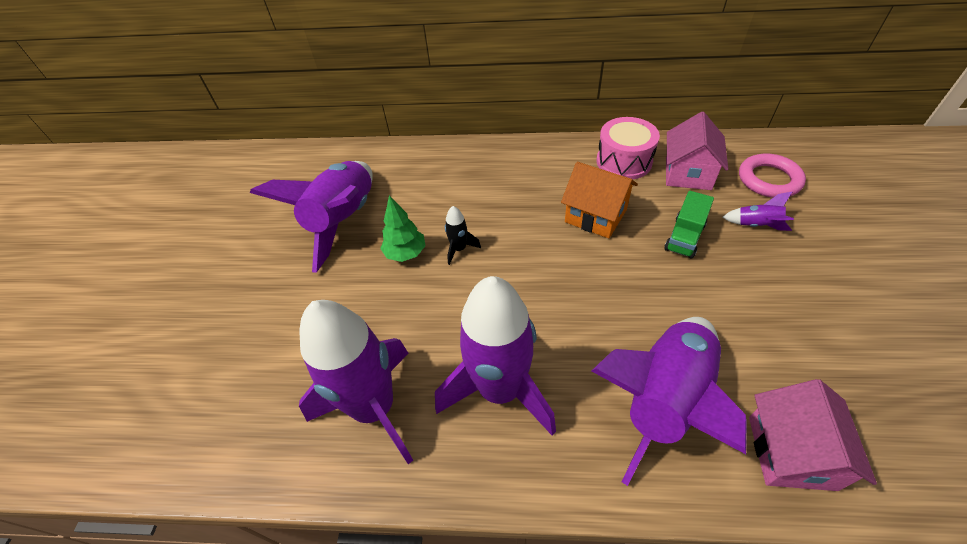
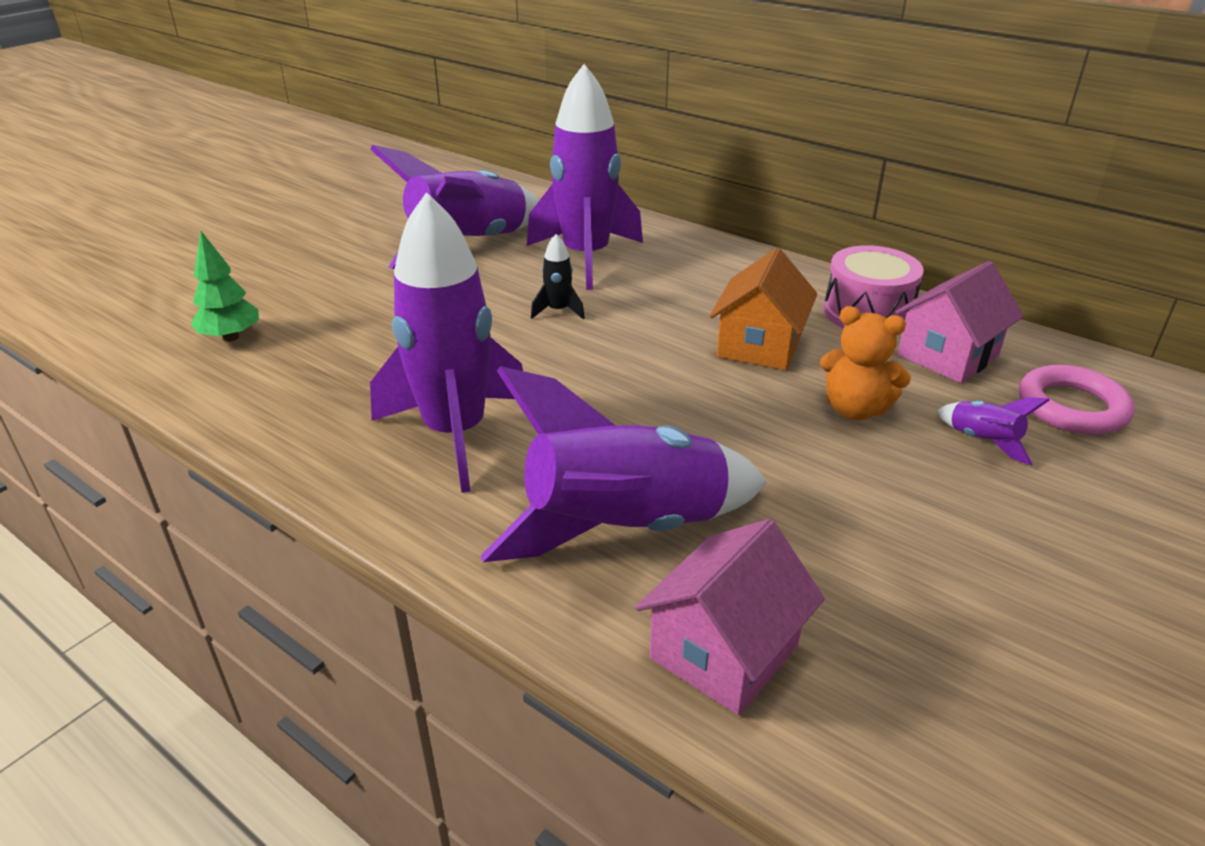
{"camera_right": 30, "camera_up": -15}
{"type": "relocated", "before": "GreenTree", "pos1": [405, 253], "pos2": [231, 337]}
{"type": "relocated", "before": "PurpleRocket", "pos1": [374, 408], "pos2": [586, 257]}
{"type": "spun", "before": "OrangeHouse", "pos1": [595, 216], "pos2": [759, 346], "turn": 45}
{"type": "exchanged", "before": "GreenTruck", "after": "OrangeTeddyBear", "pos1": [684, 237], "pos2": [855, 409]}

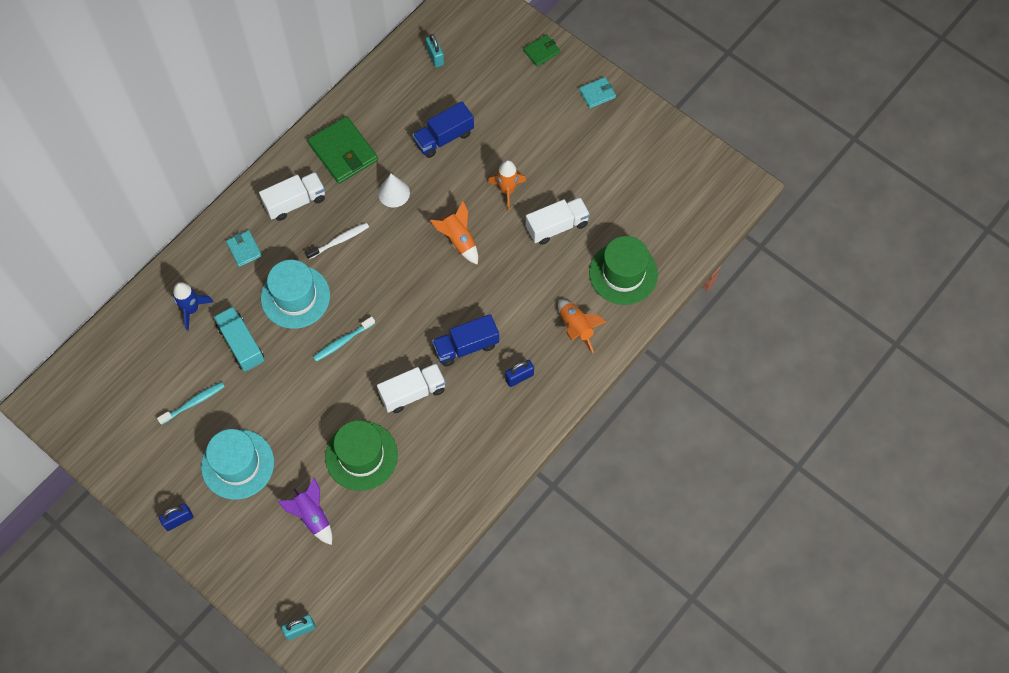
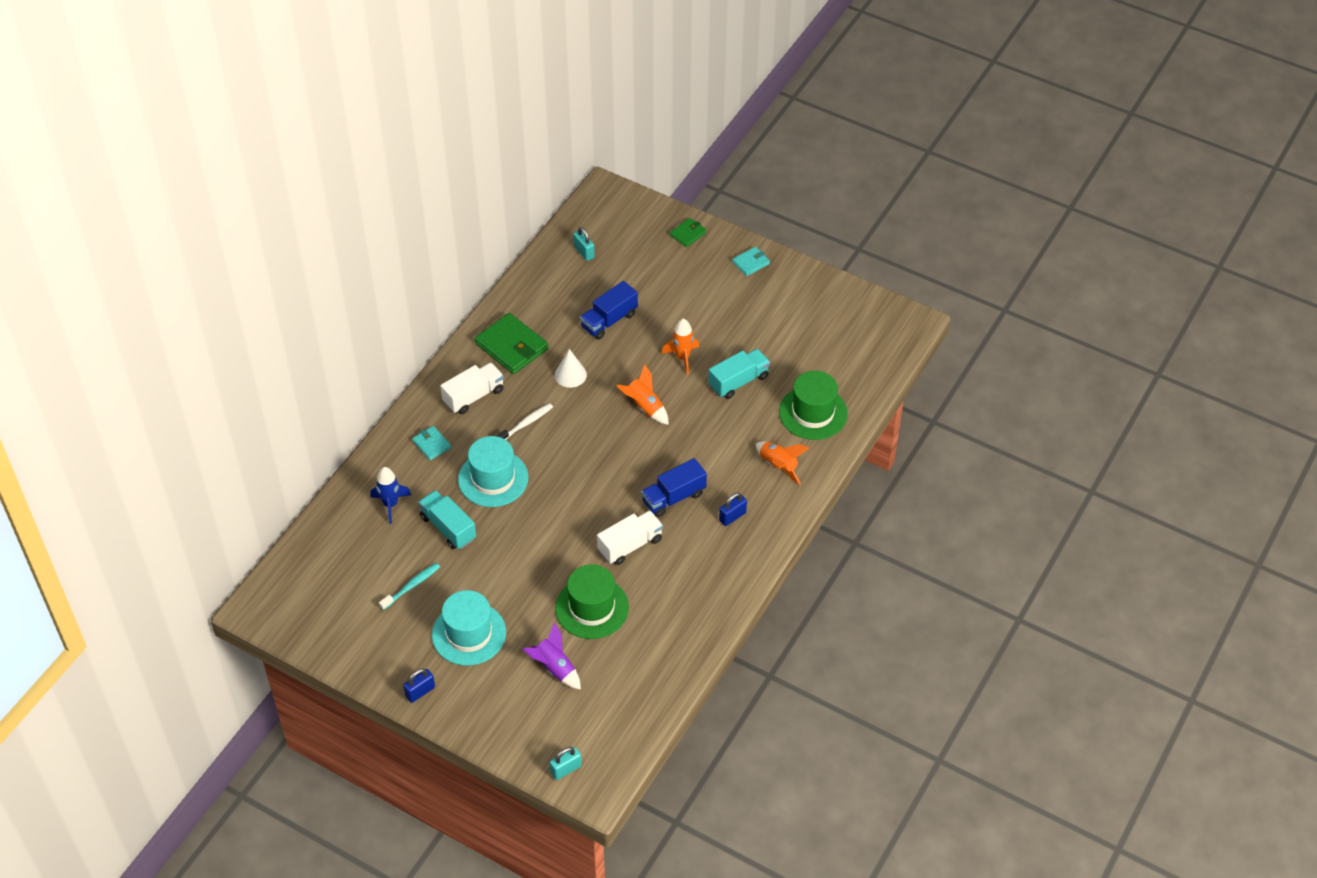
{"camera_right": -10, "camera_up": -15}
{"type": "colour", "before": "WhiteTruck", "after": "TurquoiseTruck", "pos1": [557, 226], "pos2": [738, 381]}
{"type": "missing", "before": "TurquoiseToothbrush", "pos1": [343, 341]}

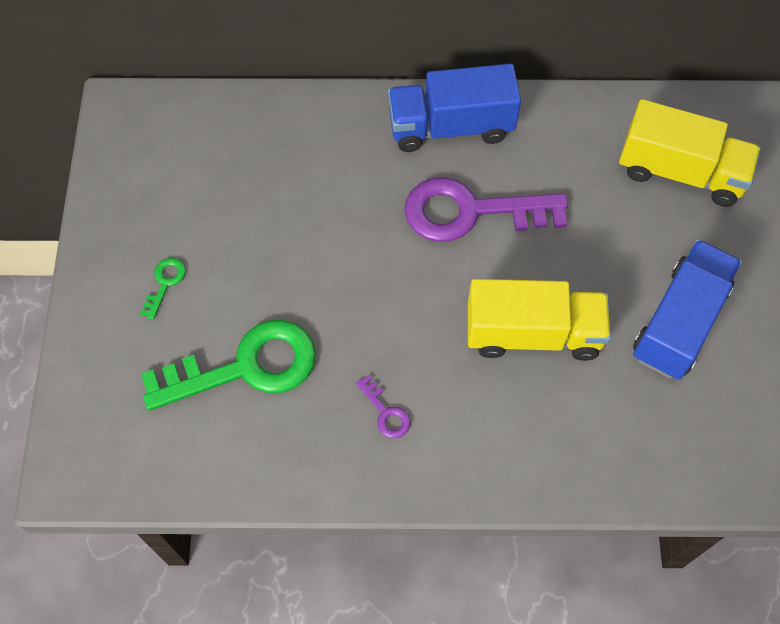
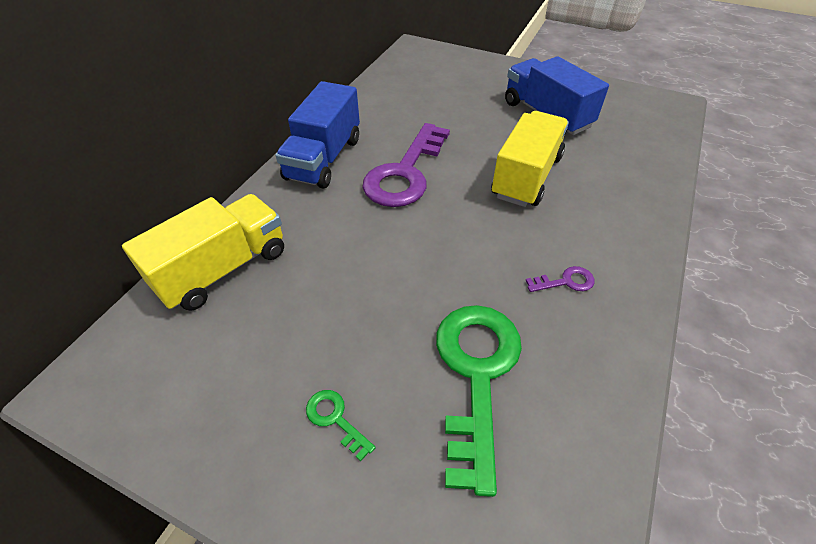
{"camera_right": -65, "camera_up": -15}
{"type": "relocated", "before": "YellowTruck", "pos1": [680, 172], "pos2": [223, 269]}

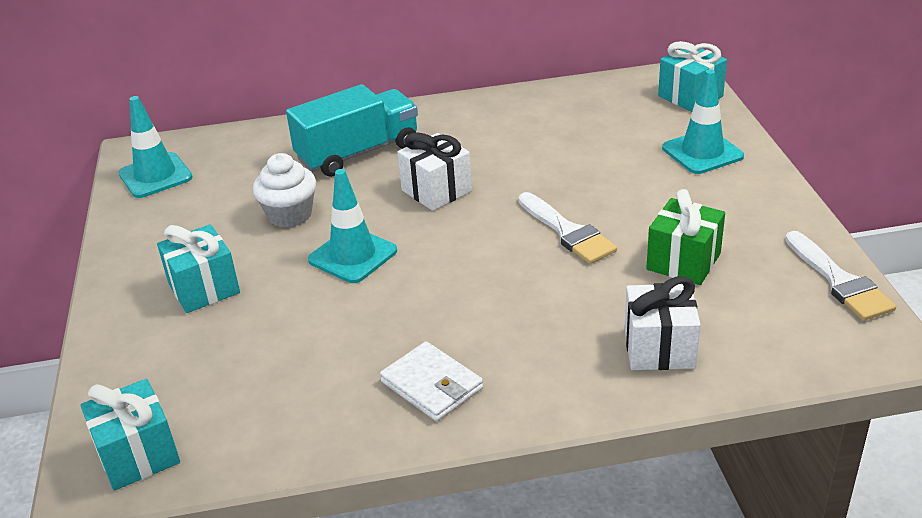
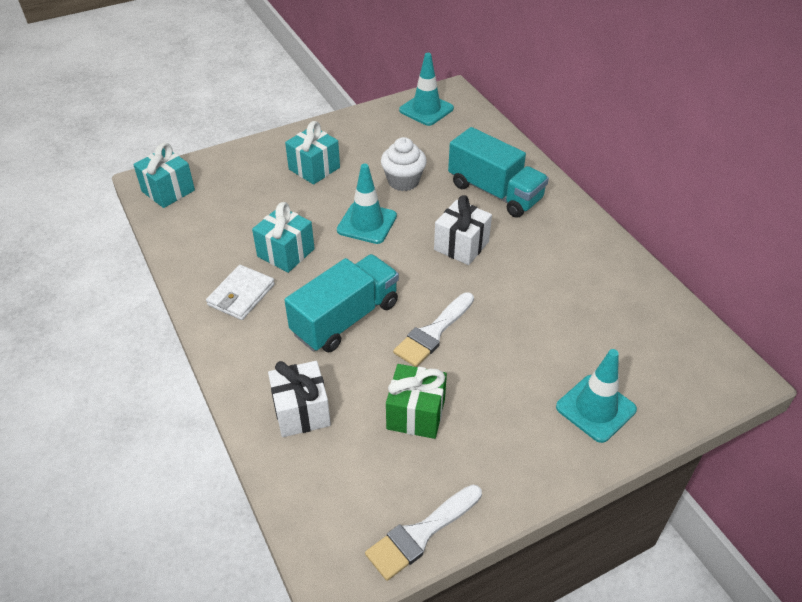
{"camera_right": 70, "camera_up": 10}
{"type": "relocated", "before": "TurquoiseGift", "pos1": [690, 96], "pos2": [286, 253]}
{"type": "appeared", "after": "TurquoiseTruck", "pos2": [345, 318]}

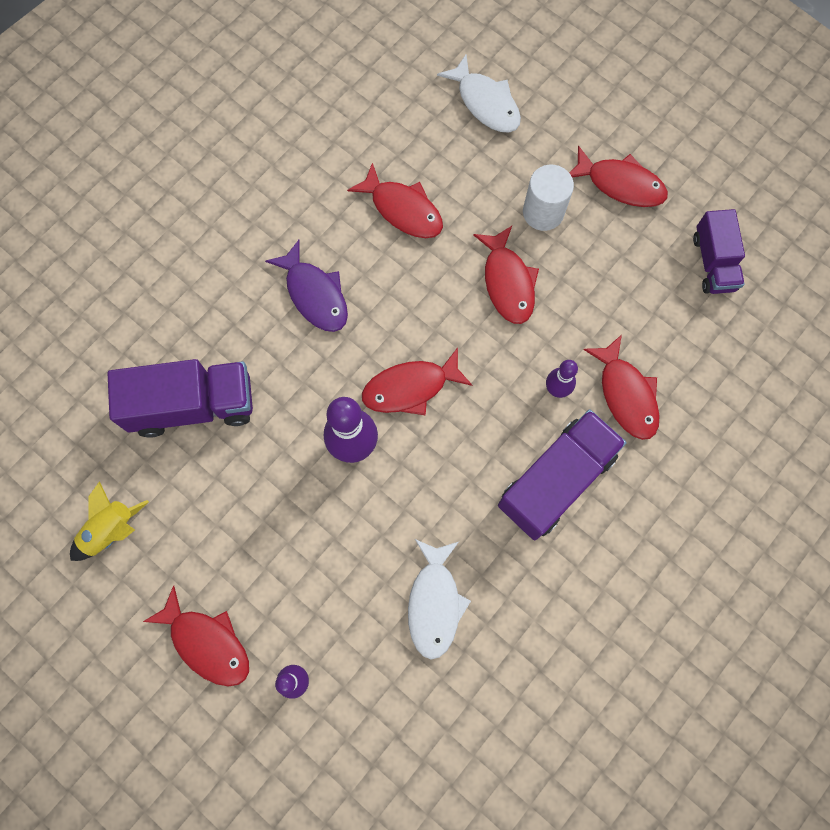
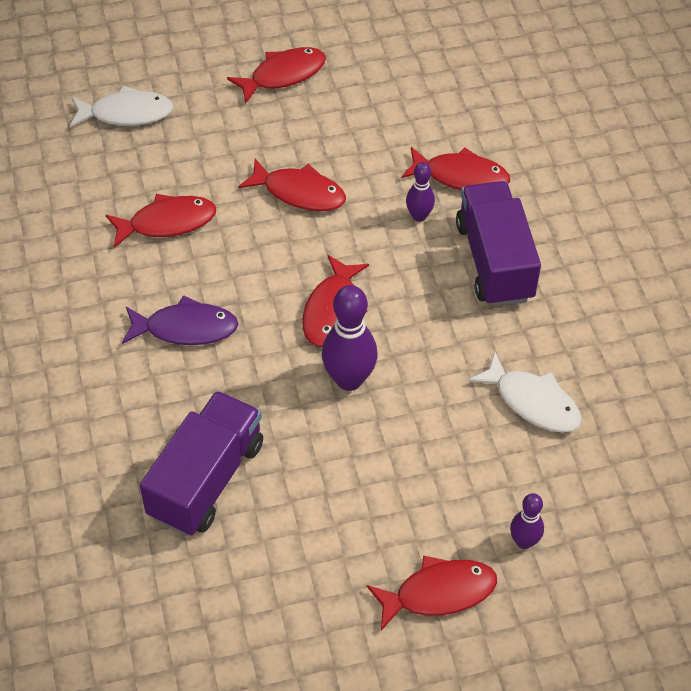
{"camera_right": -55, "camera_up": -20}
{"type": "missing", "before": "YellowRocket", "pos1": [111, 530]}
{"type": "missing", "before": "WhiteCylinder", "pos1": [543, 212]}
{"type": "missing", "before": "PurpleTruck", "pos1": [713, 262]}

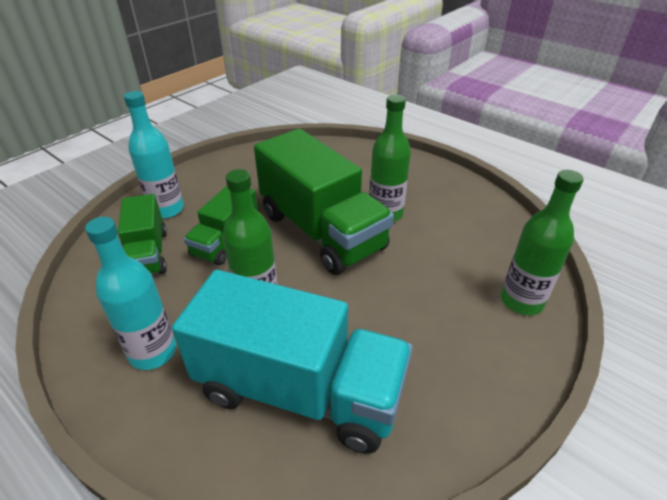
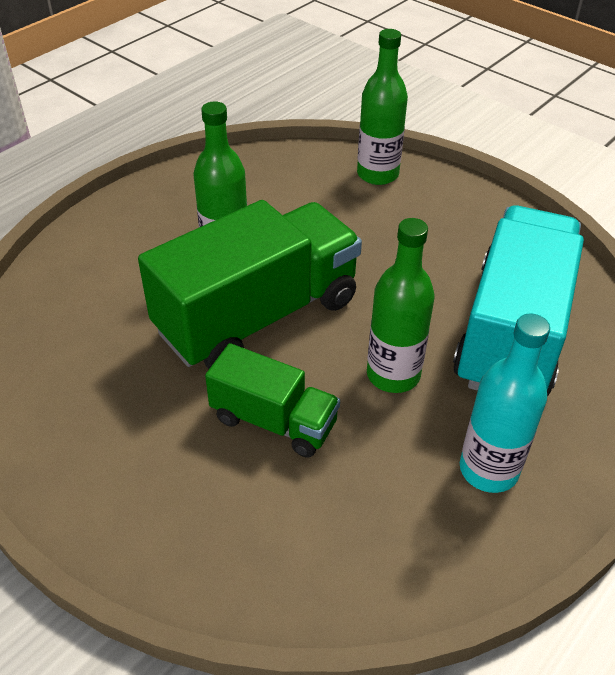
{"camera_right": -90, "camera_up": 5}
{"type": "missing", "before": "GreenTruck", "pos1": [148, 254]}
{"type": "missing", "before": "TurquoiseBottle", "pos1": [166, 209]}

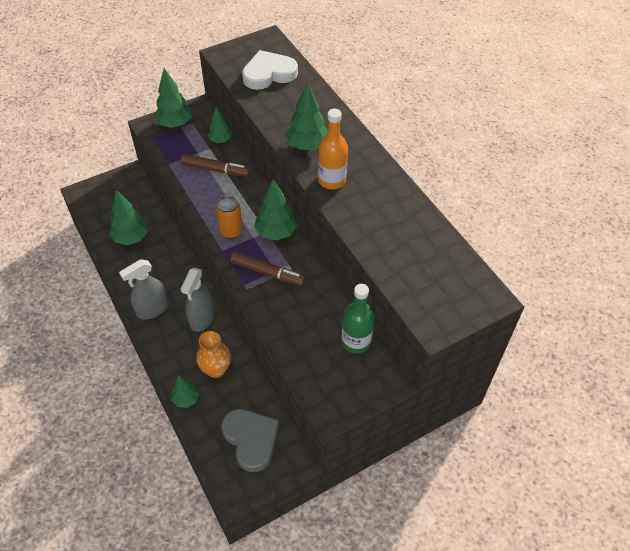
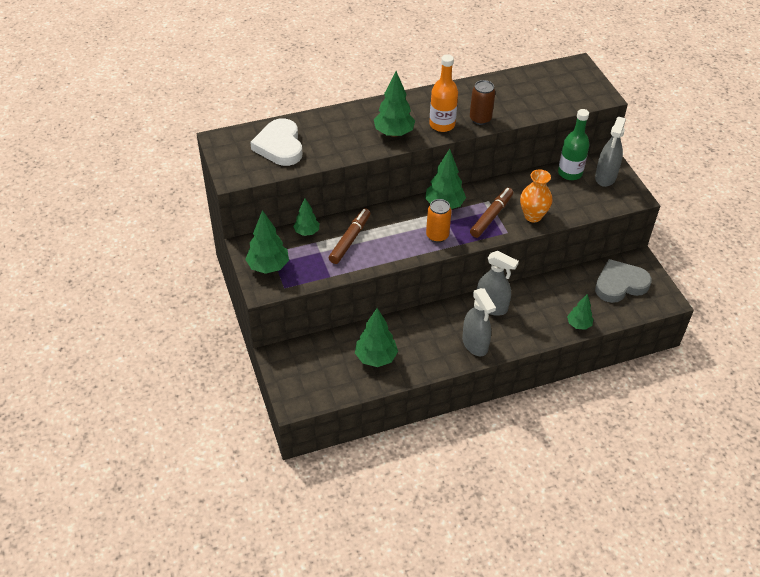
{"camera_right": -80, "camera_up": -5}
{"type": "appeared", "after": "BrownCan", "pos2": [480, 119]}
{"type": "relocated", "before": "OrangeVase", "pos1": [216, 369], "pos2": [533, 216]}
{"type": "appeared", "after": "GreySprayBottle", "pos2": [605, 177]}

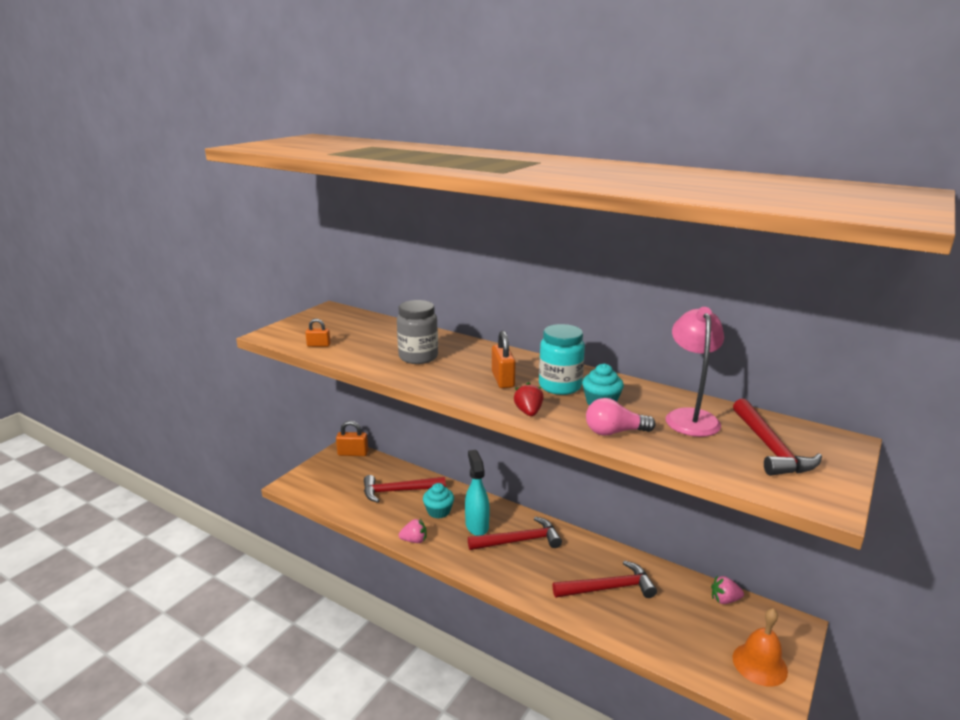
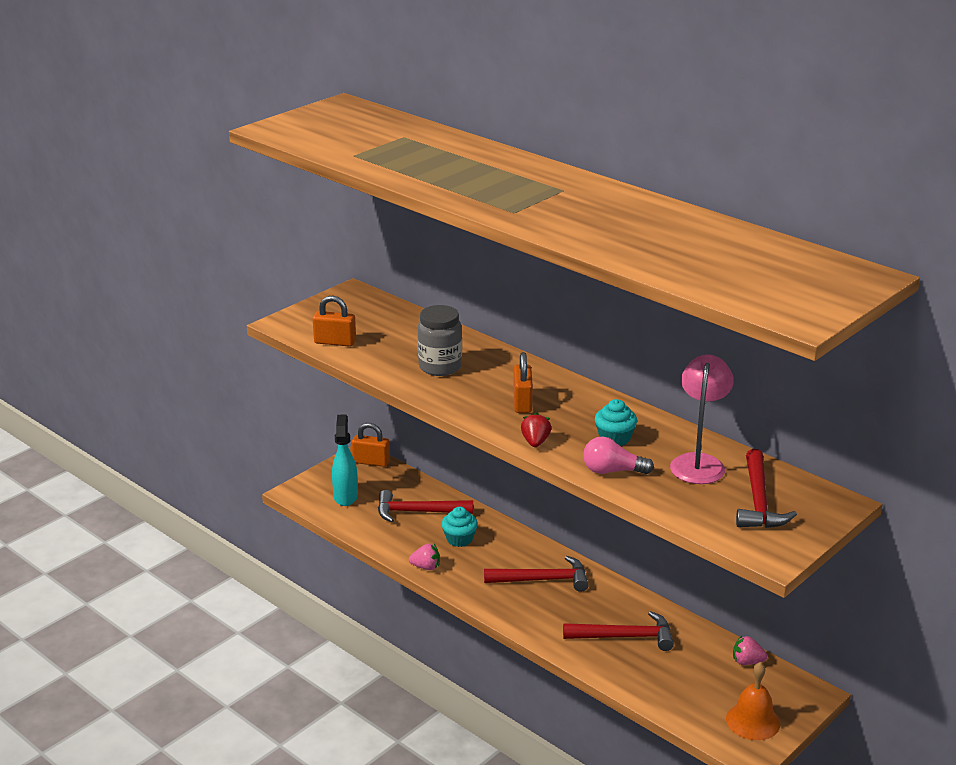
{"camera_right": 10, "camera_up": 5}
{"type": "size", "before": "OrangePadlock", "pos1": [318, 345], "pos2": [335, 342], "scale": 1.63}
{"type": "relocated", "before": "TurquoiseSprayBottle", "pos1": [477, 526], "pos2": [345, 496]}
{"type": "missing", "before": "TurquoiseJar", "pos1": [560, 386]}

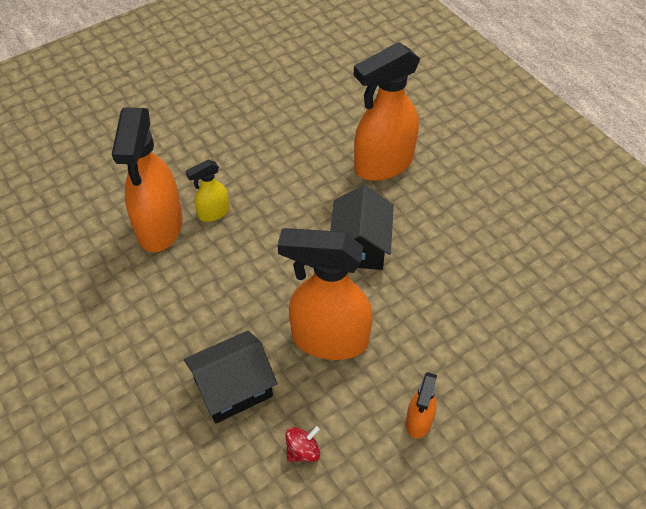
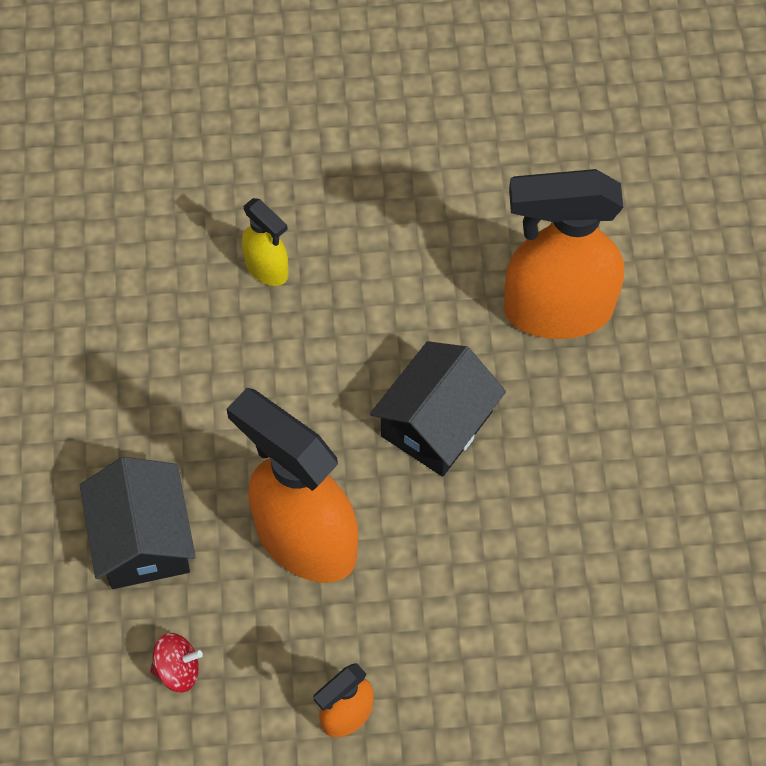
{"camera_right": 30, "camera_up": 10}
{"type": "spun", "before": "BlackHouse", "pos1": [233, 388], "pos2": [143, 539], "turn": 75}
{"type": "spun", "before": "YellowSprayBottle", "pos1": [213, 213], "pos2": [267, 268], "turn": -135}
{"type": "missing", "before": "OrangeSprayBottle", "pos1": [159, 227]}

